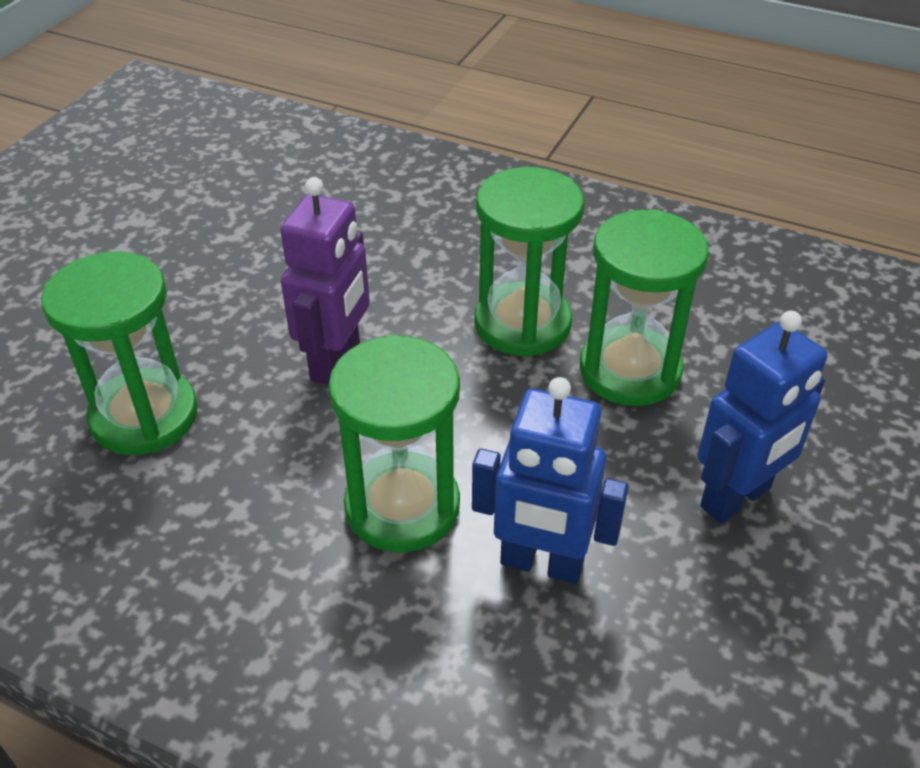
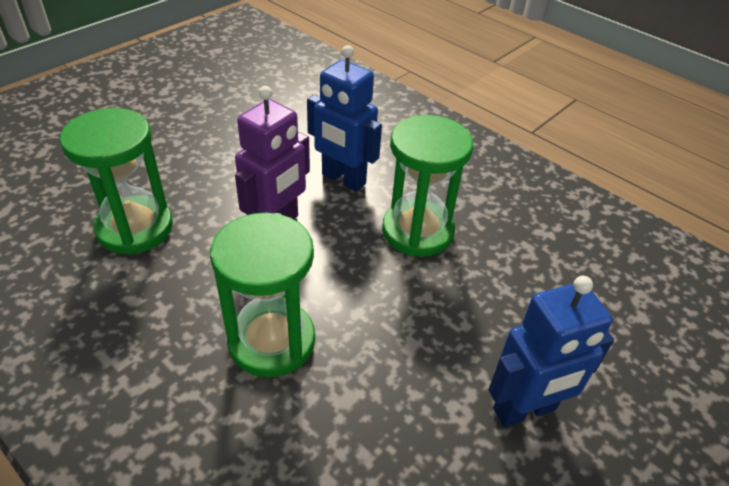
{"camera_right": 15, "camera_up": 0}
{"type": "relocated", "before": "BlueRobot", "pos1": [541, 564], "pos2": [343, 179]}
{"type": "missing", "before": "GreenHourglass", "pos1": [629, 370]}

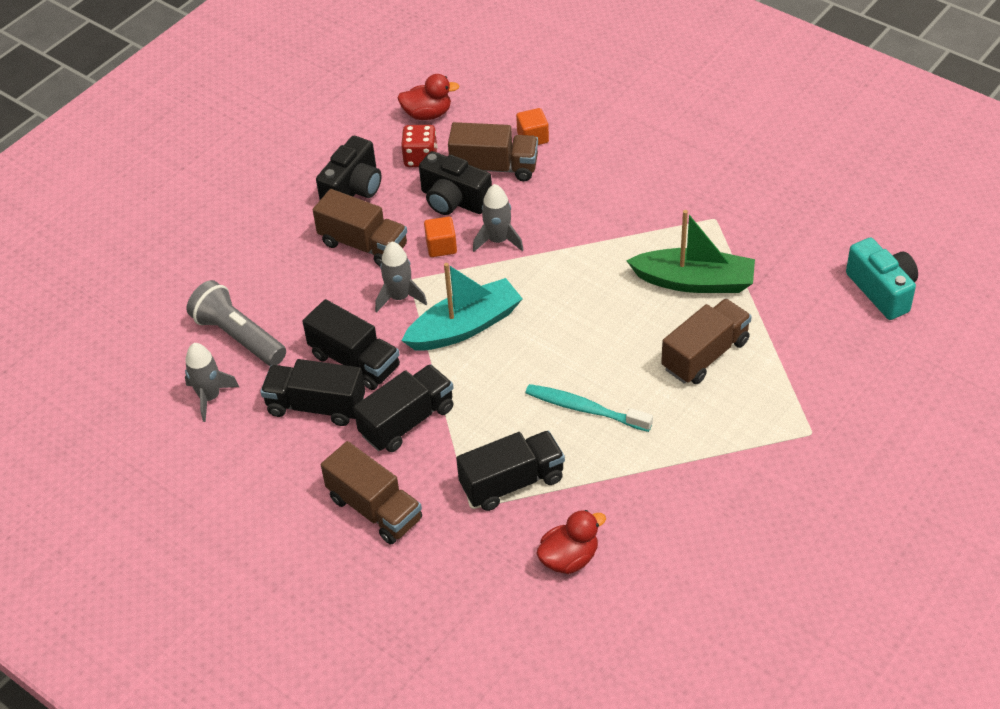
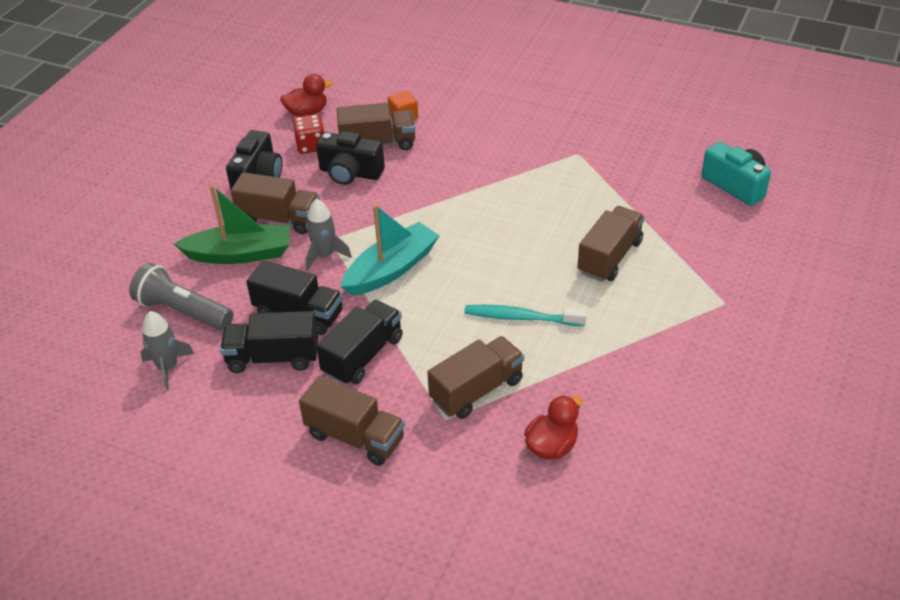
{"camera_right": -15, "camera_up": -5}
{"type": "relocated", "before": "GreenBoat", "pos1": [694, 281], "pos2": [240, 254]}
{"type": "colour", "before": "BlackTruck", "after": "BrownTruck", "pos1": [512, 482], "pos2": [477, 390]}
{"type": "missing", "before": "OrangeCube", "pos1": [441, 246]}
{"type": "missing", "before": "GreyRocket", "pos1": [498, 240]}

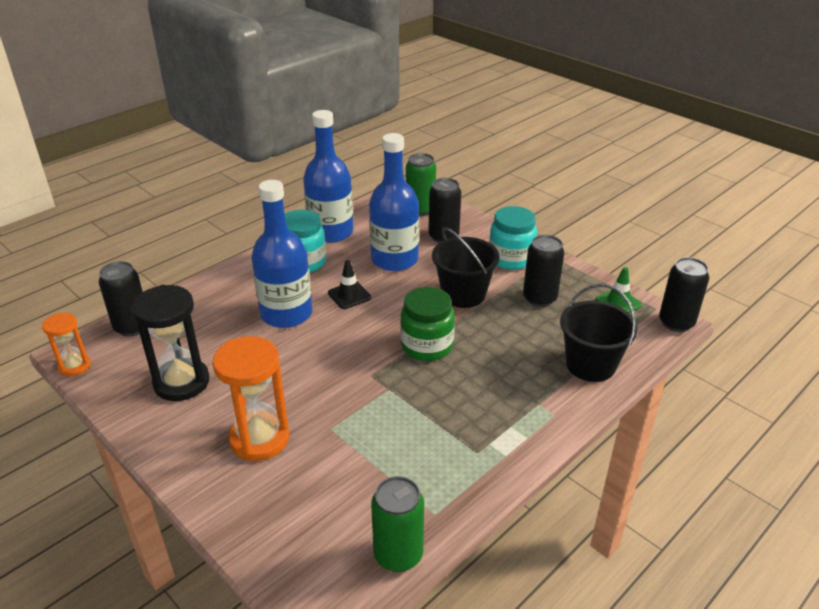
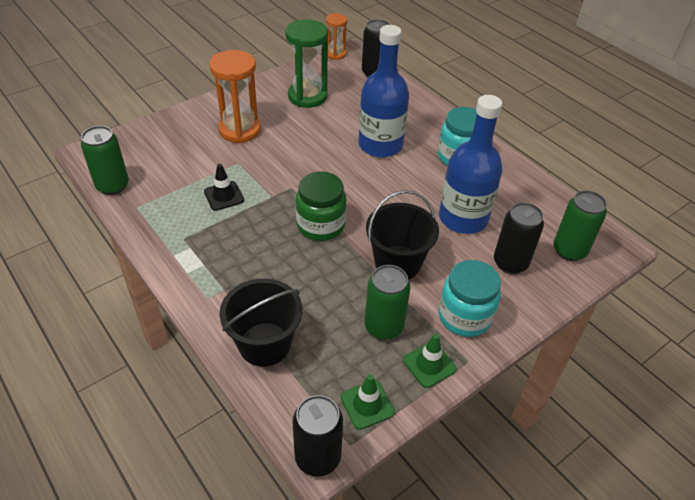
{"camera_right": 95, "camera_up": 10}
{"type": "relocated", "before": "BlackTrafficCone", "pos1": [349, 295], "pos2": [224, 196]}
{"type": "colour", "before": "BlackHourglass", "after": "GreenHourglass", "pos1": [181, 382], "pos2": [307, 96]}
{"type": "colour", "before": "BlackCan", "after": "GreenCan", "pos1": [539, 298], "pos2": [383, 327]}
{"type": "appeared", "after": "GreenTrafficCone", "pos2": [429, 364]}
{"type": "missing", "before": "BlueBottle", "pos1": [331, 232]}

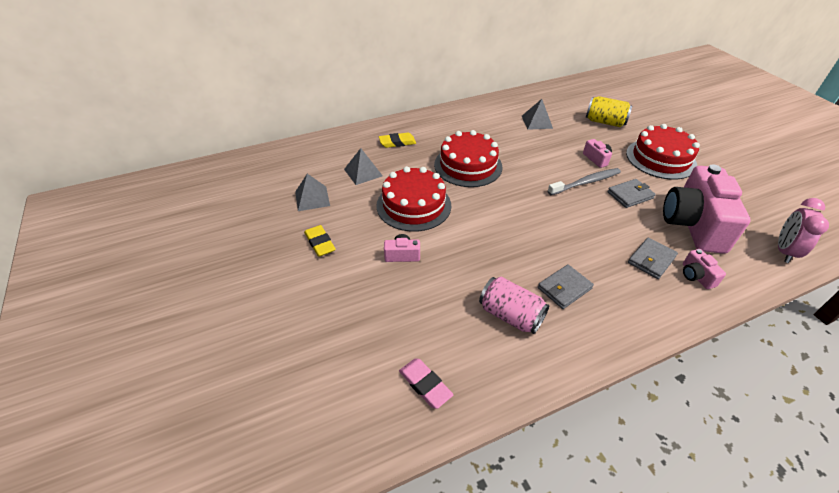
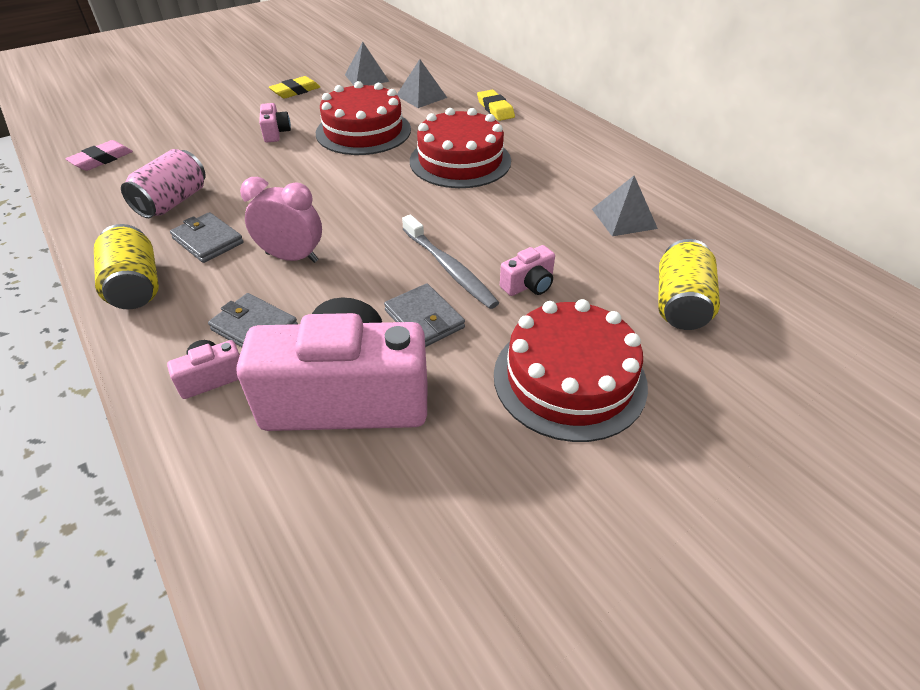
{"camera_right": 80, "camera_up": 0}
{"type": "appeared", "after": "YellowCan", "pos2": [136, 286]}
{"type": "relocated", "before": "PinkClock", "pos1": [784, 251], "pos2": [292, 257]}

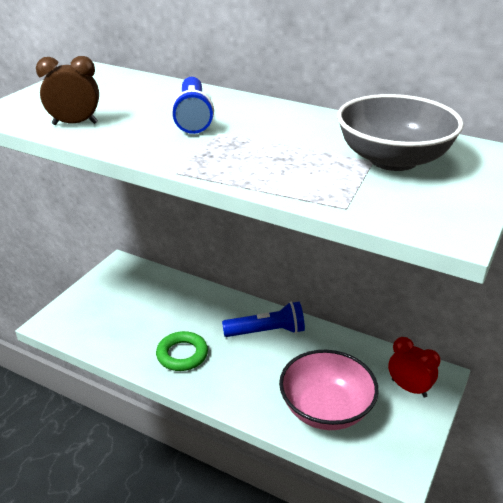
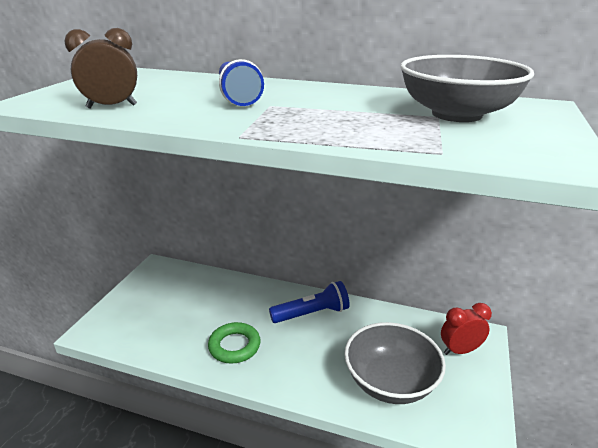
{"camera_right": -10, "camera_up": -5}
{"type": "colour", "before": "PinkBowl", "after": "GreyBowl", "pos1": [326, 409], "pos2": [390, 382]}
{"type": "spun", "before": "RedClock", "pos1": [409, 388], "pos2": [460, 350], "turn": -45}

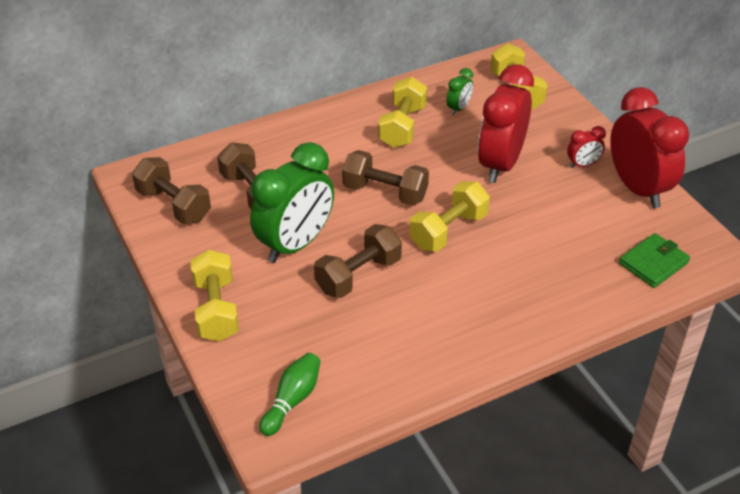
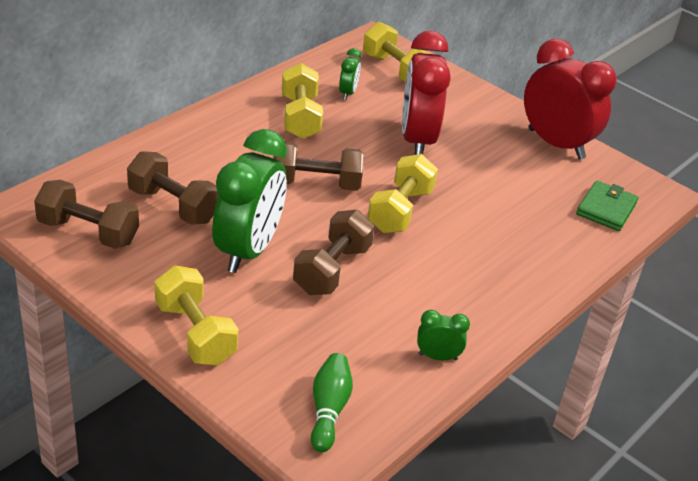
{"camera_right": -25, "camera_up": -5}
{"type": "appeared", "after": "GreenClock", "pos2": [437, 357]}
{"type": "missing", "before": "RedClock", "pos1": [583, 164]}

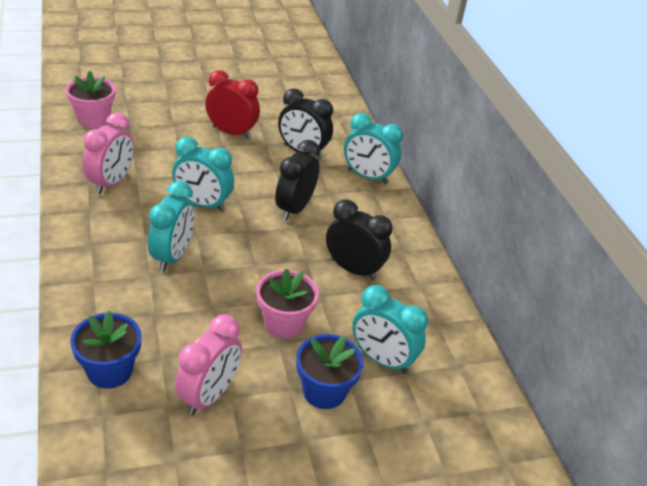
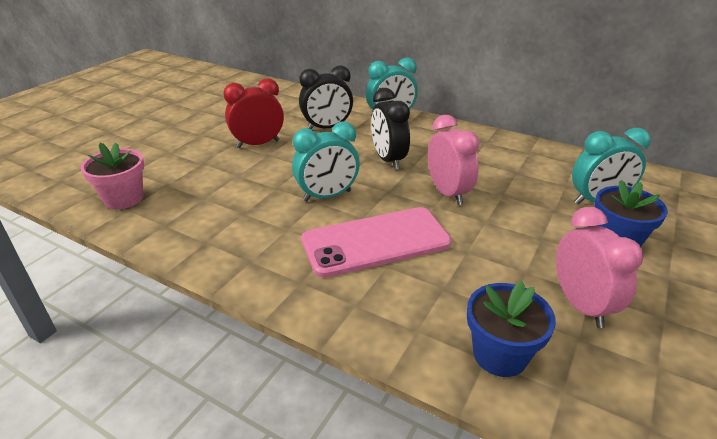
{"camera_right": -40, "camera_up": -5}
{"type": "exchanged", "before": "TurquoiseClock", "after": "PinkPhone", "pos1": [172, 256], "pos2": [375, 242]}
{"type": "relocated", "before": "PinkClock", "pos1": [111, 183], "pos2": [448, 193]}
{"type": "missing", "before": "PinkFlowerPot", "pos1": [284, 323]}
{"type": "missing", "before": "BlackClock", "pos1": [353, 269]}

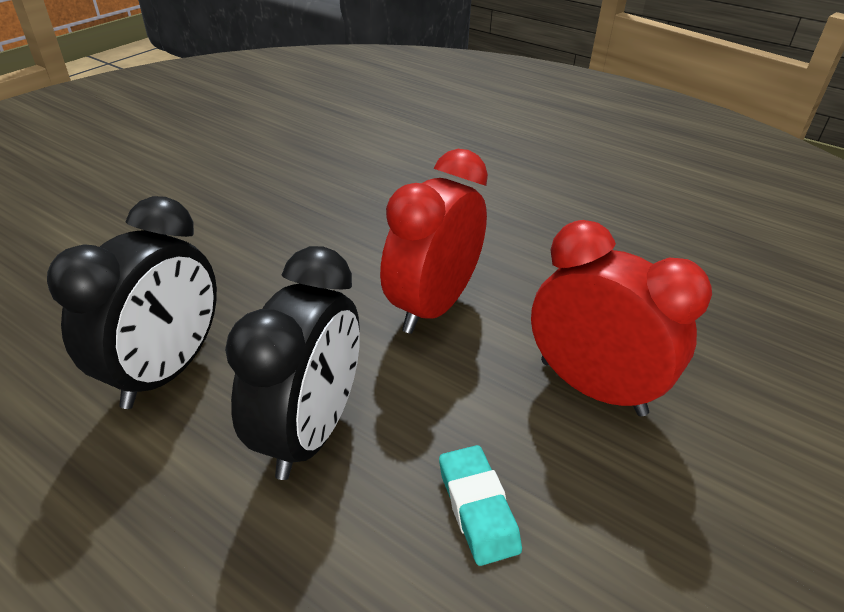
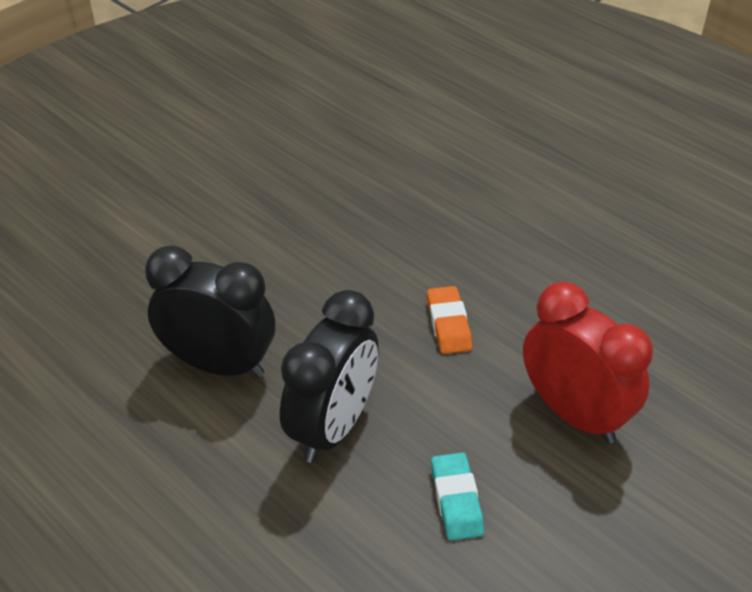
{"camera_right": 10, "camera_up": 5}
{"type": "spun", "before": "BlackClock", "pos1": [167, 371], "pos2": [219, 364], "turn": -105}
{"type": "exchanged", "before": "RedClock", "after": "OrangeEraser", "pos1": [432, 306], "pos2": [448, 324]}

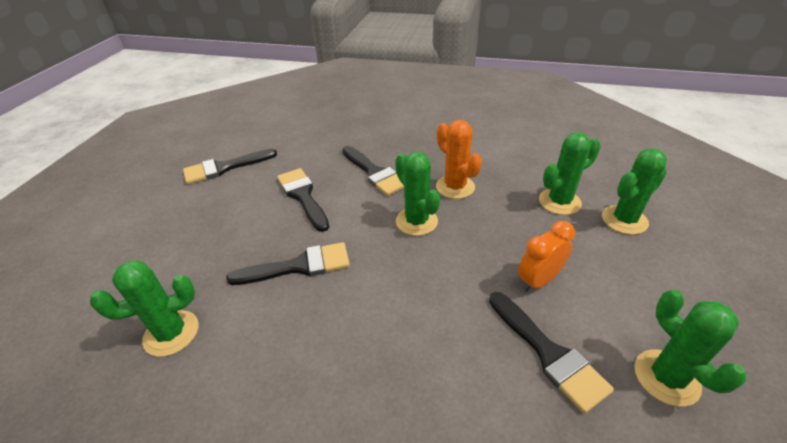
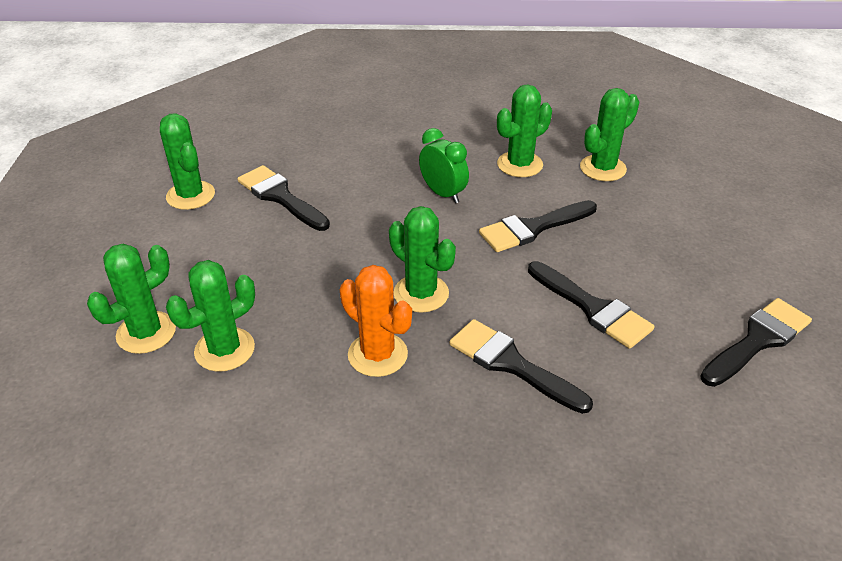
{"camera_right": 165, "camera_up": 0}
{"type": "appeared", "after": "GreenClock", "pos2": [443, 193]}
{"type": "appeared", "after": "GreenCactus", "pos2": [520, 164]}
{"type": "missing", "before": "OrangeClock", "pos1": [538, 280]}

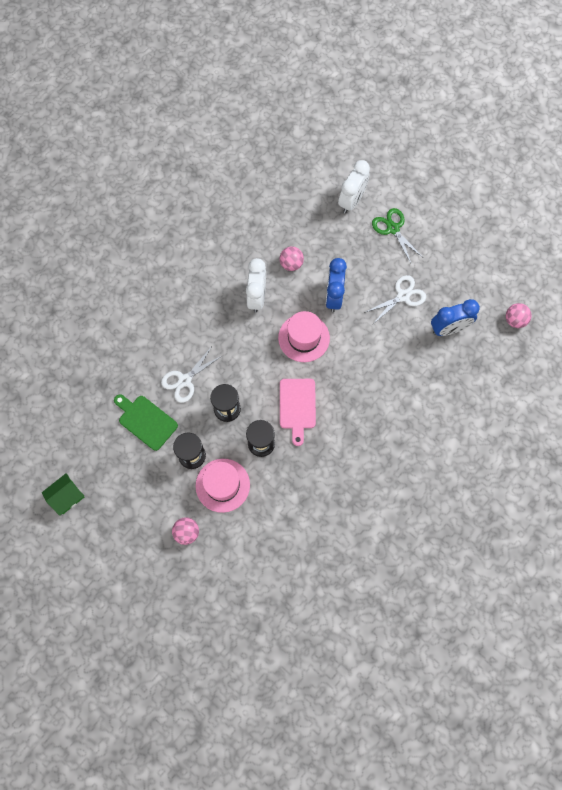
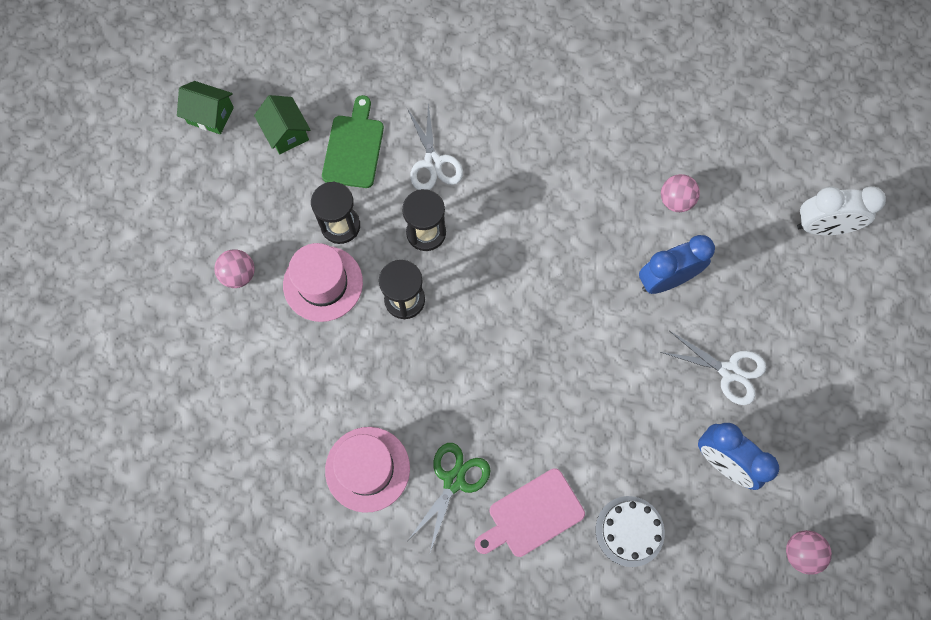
{"camera_right": 60, "camera_up": 0}
{"type": "appeared", "after": "GreenHouse", "pos2": [286, 133]}
{"type": "relocated", "before": "PinkHat", "pos1": [304, 338], "pos2": [367, 469]}
{"type": "spun", "before": "WhiteScissors", "pos1": [185, 380], "pos2": [433, 162], "turn": -120}
{"type": "relocated", "before": "GreenScissors", "pos1": [393, 229], "pos2": [454, 481]}
{"type": "relocated", "before": "PinkCuttingBoard", "pos1": [297, 406], "pos2": [532, 514]}
{"type": "appeared", "after": "WhiteCake", "pos2": [629, 531]}
{"type": "missing", "before": "WhiteClock", "pos1": [257, 297]}

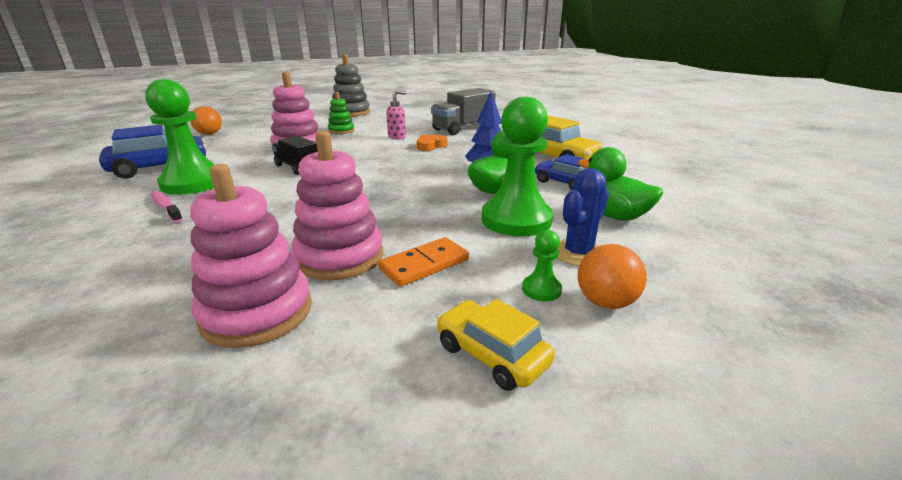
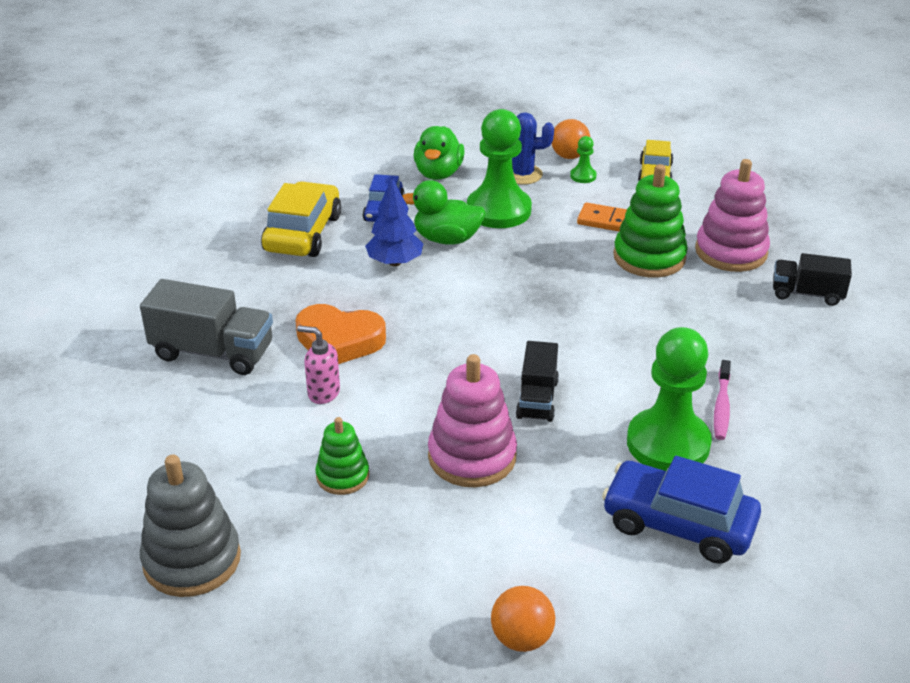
{"camera_right": -125, "camera_up": 10}
{"type": "size", "before": "OrangeHeart", "pos1": [430, 146], "pos2": [339, 341], "scale": 1.64}
{"type": "colour", "before": "PinkStackingToy", "after": "GreenStackingToy", "pos1": [340, 257], "pos2": [649, 257]}
{"type": "appeared", "after": "BlackTruck", "pos2": [807, 294]}

